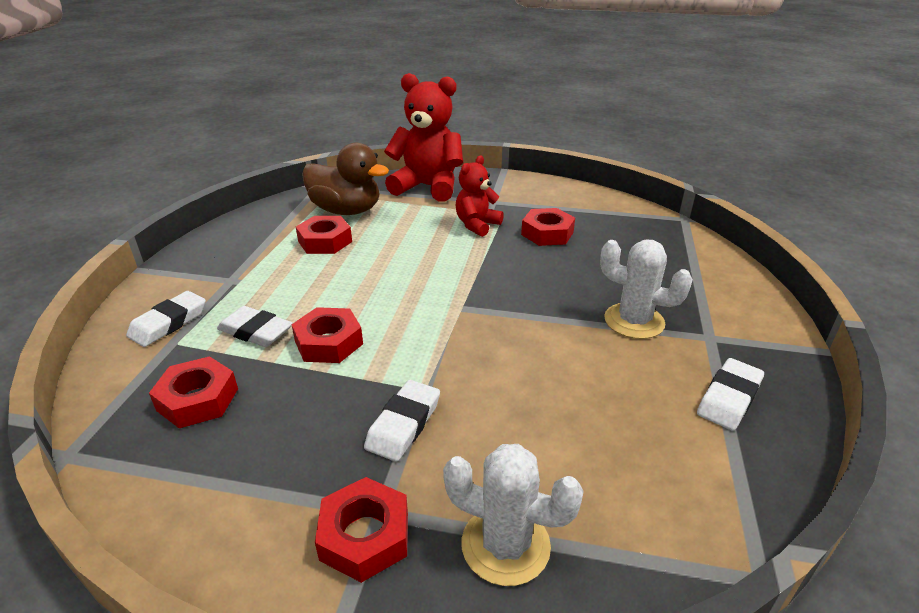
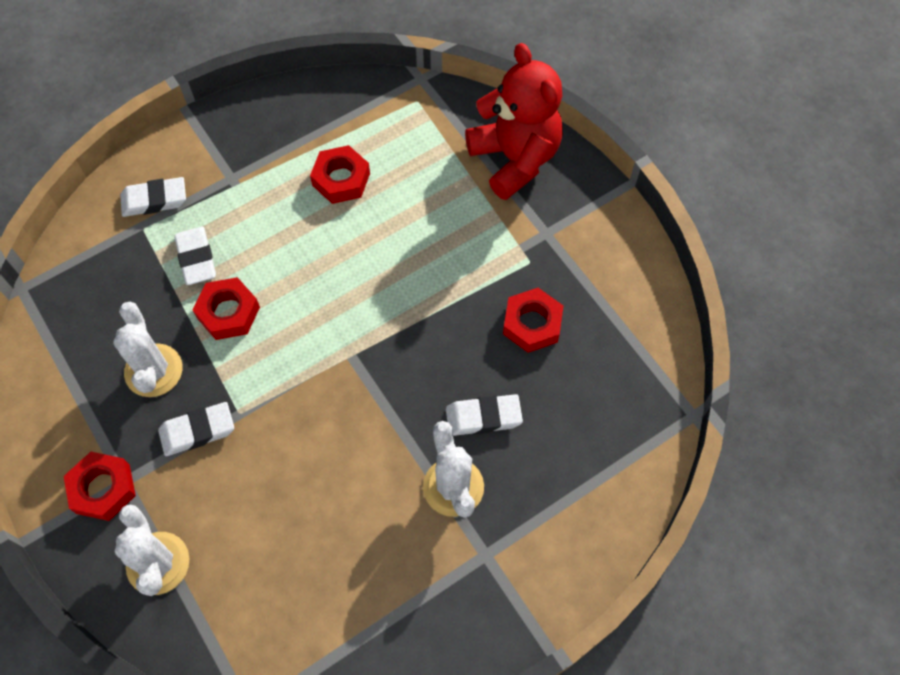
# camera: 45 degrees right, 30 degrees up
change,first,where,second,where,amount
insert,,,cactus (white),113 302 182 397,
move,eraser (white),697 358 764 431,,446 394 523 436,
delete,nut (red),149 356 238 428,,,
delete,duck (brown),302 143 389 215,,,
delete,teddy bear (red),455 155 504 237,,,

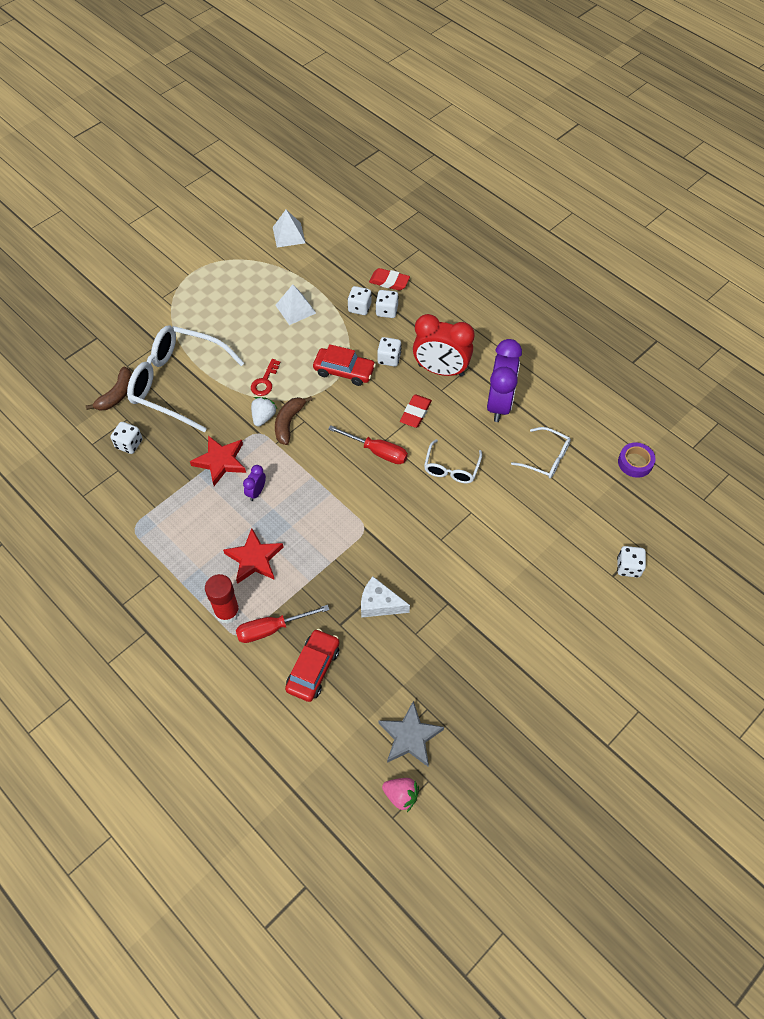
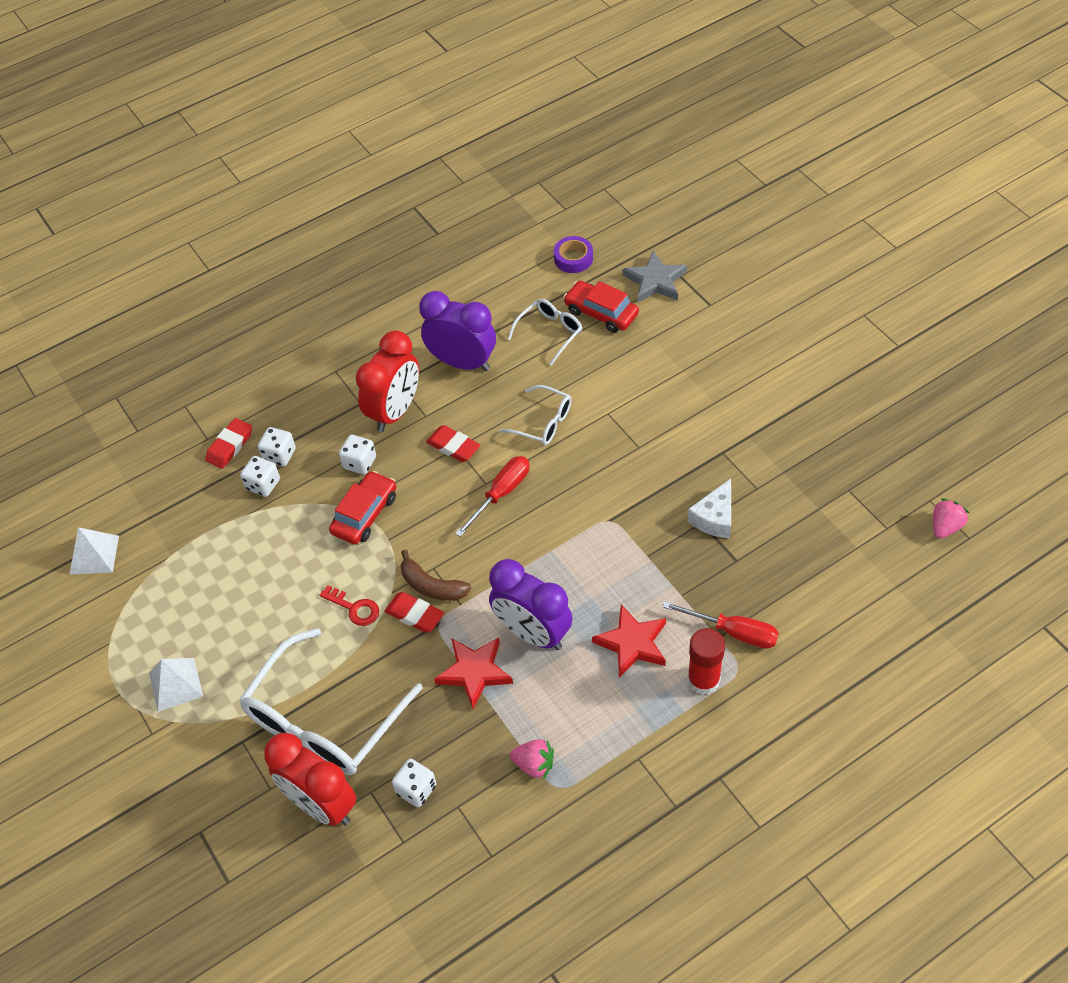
# camera: 75 degrees left, 5 degrees down
change,first,where,second,where,amount
move,pyramid (white),275 285 316 325,,149 658 203 712,
replace,banana (brown),86 367 132 411,clock (red),264 733 357 826,
replace,strawberry (white),251 397 277 427,eraser (red),385 592 444 633,
resize,clock (purple),243 465 266 501,,489 559 573 650,x2.22
insert,,,strawberry (pink),510 739 554 779,
move,car (red),285 629 340 702,,564 281 639 333,
move,star (grey),378 701 444 767,,623 251 687 302,
rotate,screwdriver (red),236 605 330 643,,662 601 779 649,60 degrees counterclockwise
delete,dice (white),617 546 646 578,,,

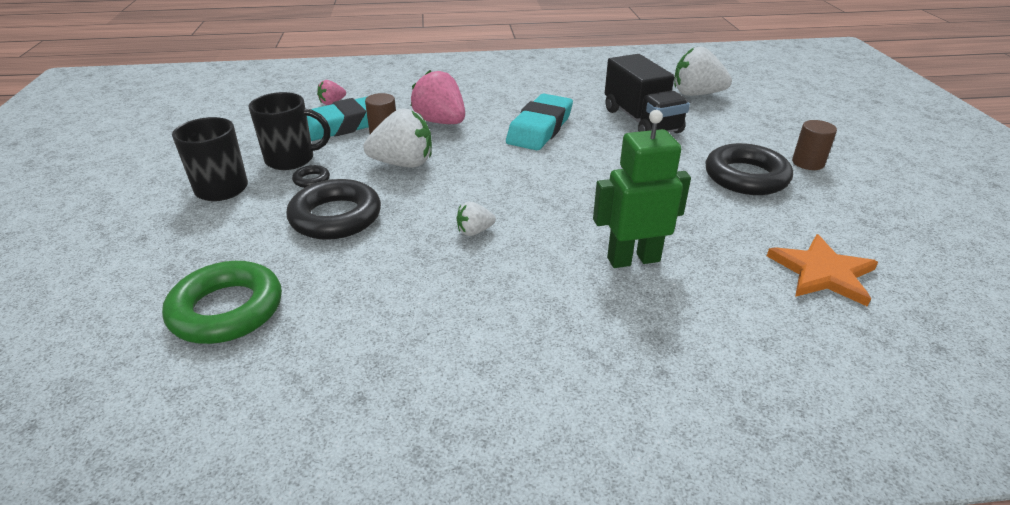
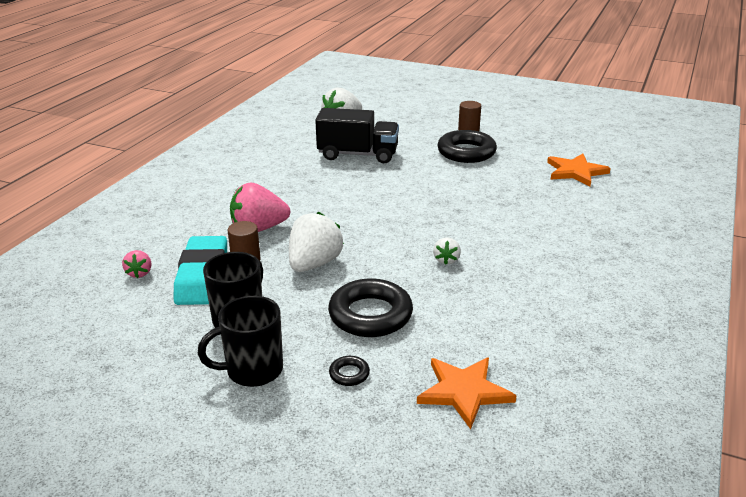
# camera: 60 degrees left, 5 degrees down
change,first,where,second,where,amount
move,ring (black),292 165 330 188,,329 356 370 386,
replace,ring (green),162 261 282 344,star (orange),417 358 517 429,
delete,eraser (turquoise),506 94 573 150,,,
delete,robot (green),593 110 691 268,,,

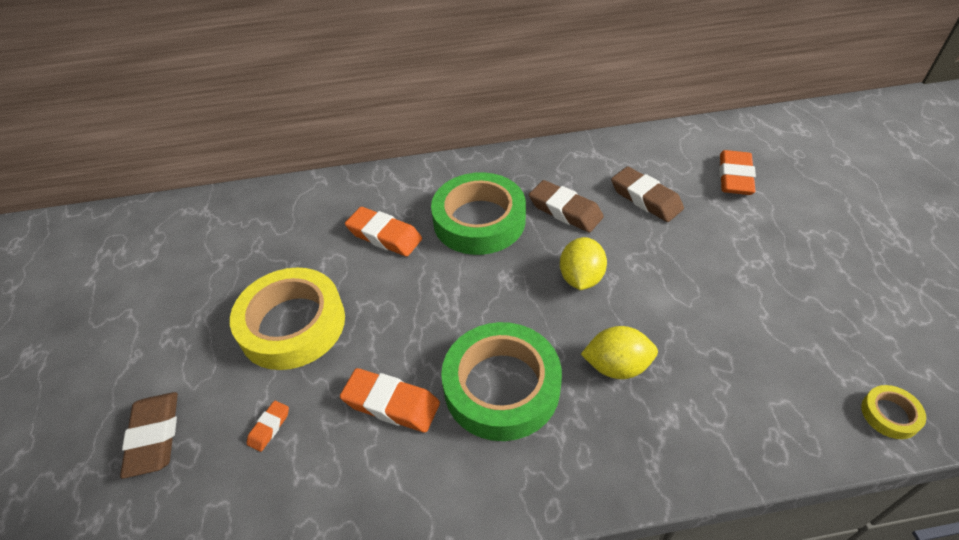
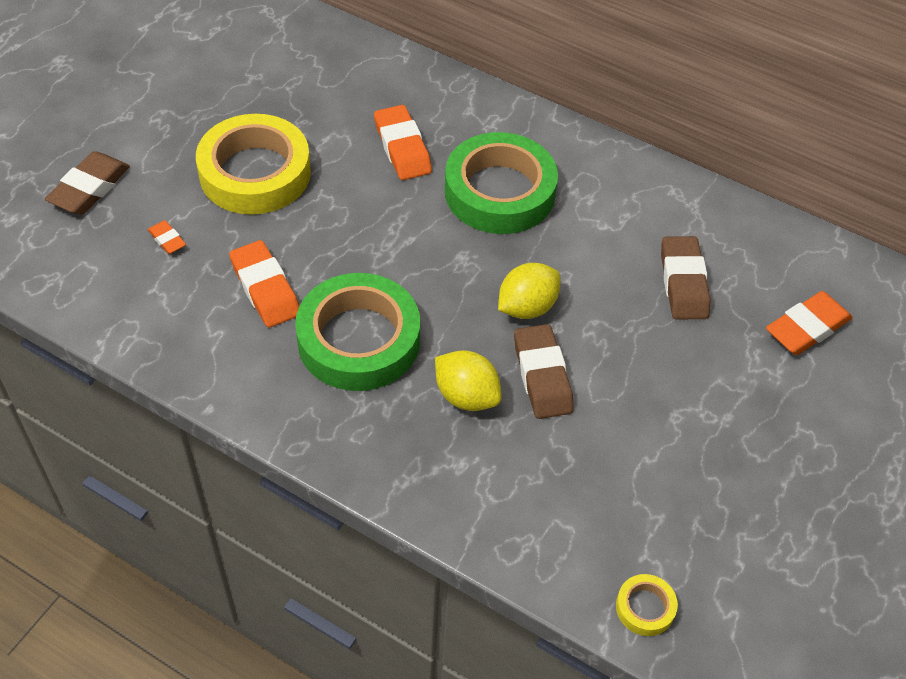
# camera: 35 degrees right, 5 degrees up
change,first,where,second,where,amount
rotate,eraser (orange),247 401 289 452,,148 220 186 254,75 degrees clockwise
move,eraser (brown),529 180 604 233,,514 324 574 419,

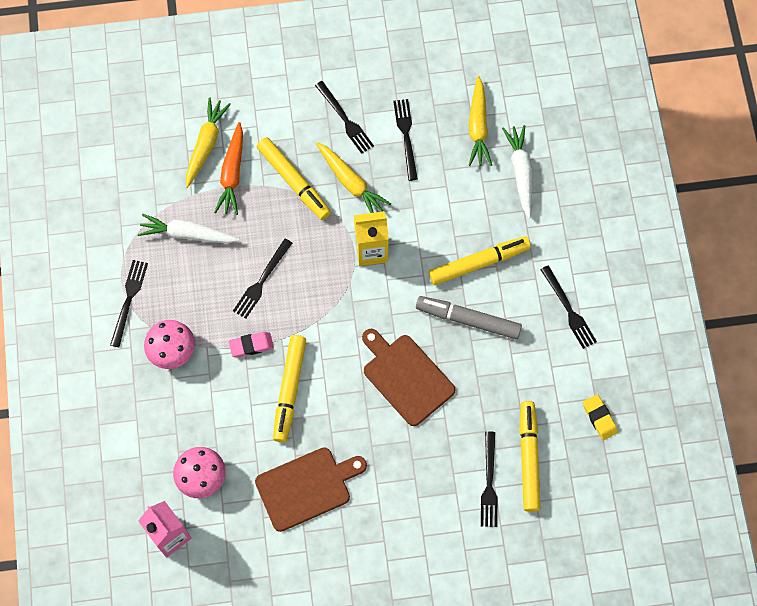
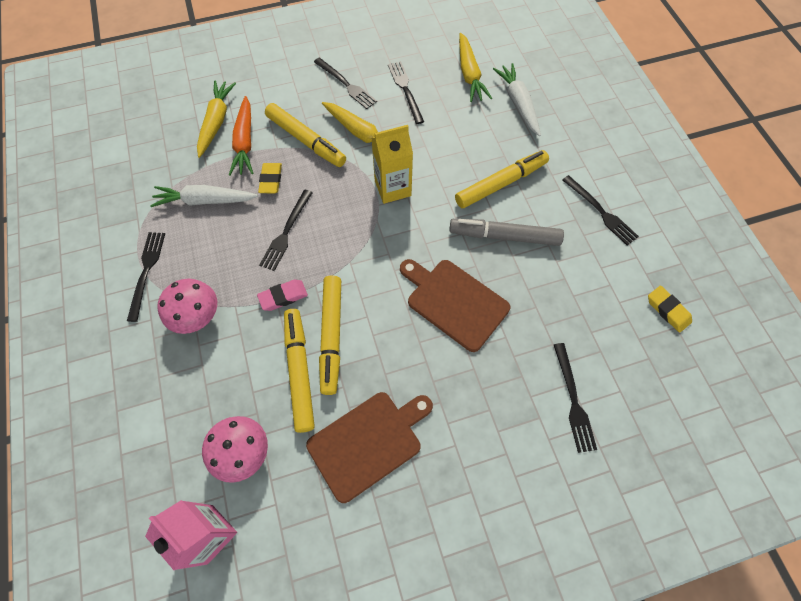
# camera: 10 degrees left, 5 degrees down
change,first,where,second,where,amount
insert,,,eraser (yellow),258 163 282 193,
move,marker (yellow),519 401 541 512,,284 309 315 433,

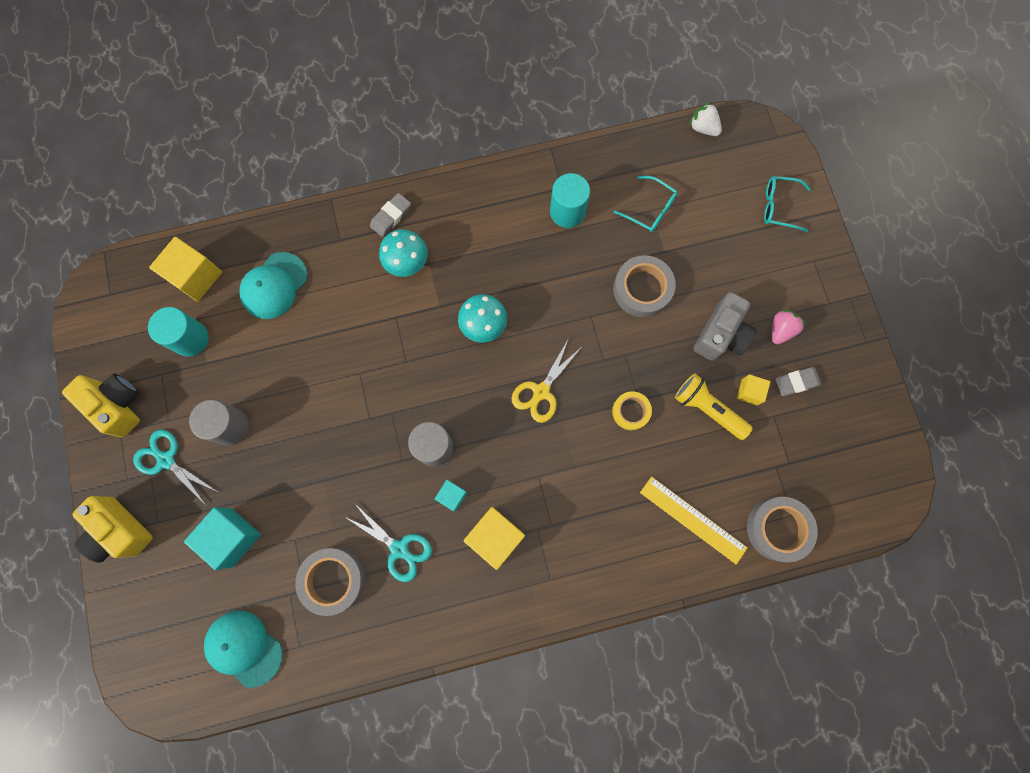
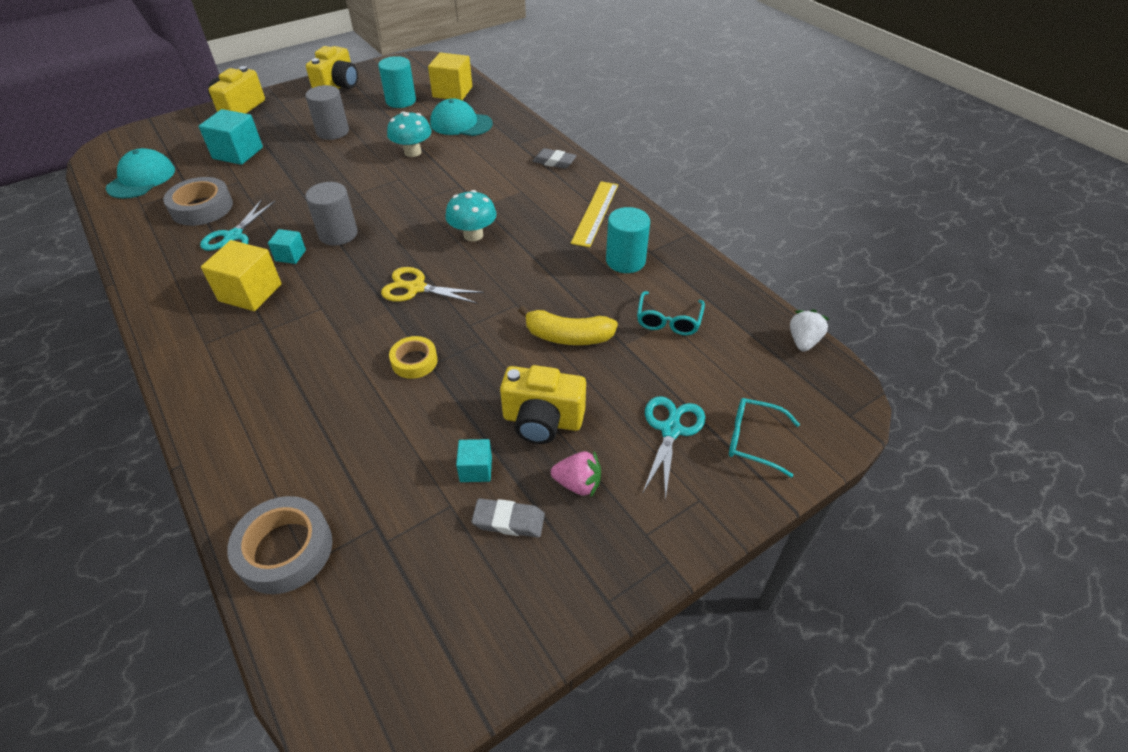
# camera: 70 degrees right, 30 degrees down
change,first,where,second,where,amount
move,mushroom (turquoise),379 229 428 277,,387 111 432 157,
recolor,cube (yellow),737 374 771 405,cube (turquoise),456 439 492 482,
rotate,eraser (grey),775 367 822 396,,472 499 545 537,45 degrees counterclockwise
recolor,camera (grey),693 292 757 361,camera (yellow),500 365 586 444,
replace,tape (grey),613 255 676 317,banana (yellow),518 306 618 345,
move,ruler (yellow),640 477 747 565,,571 181 618 247,
move,scissors (turquoise),133 429 218 506,,642 396 706 500,
rotate,glasses (turquoise),764 176 811 232,,729 398 800 478,60 degrees counterclockwise
delete,flashlight (yellow),675 374 752 440,,,

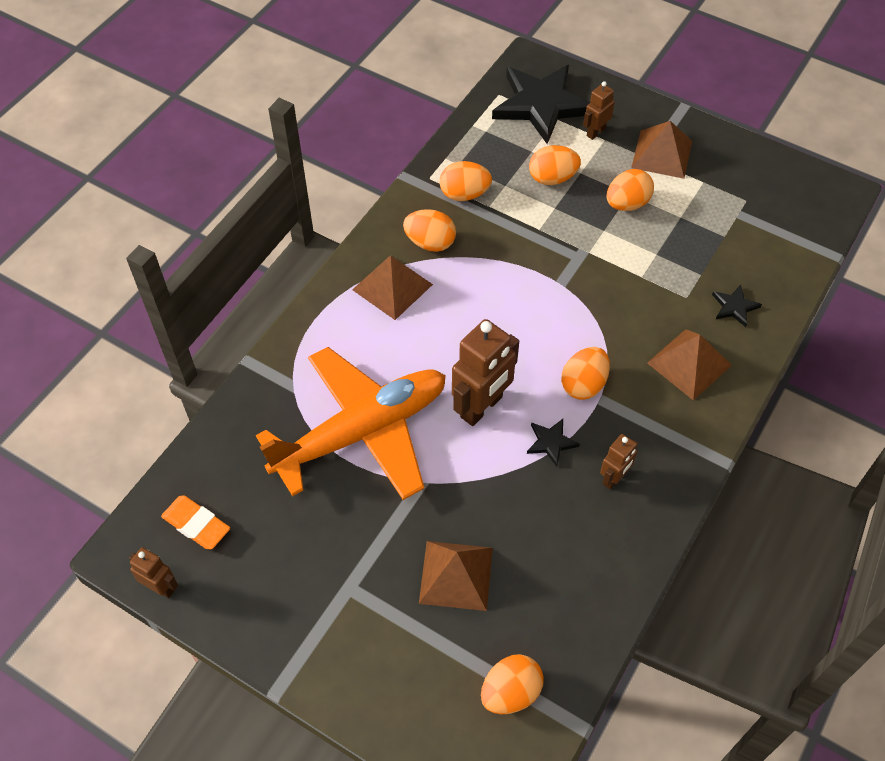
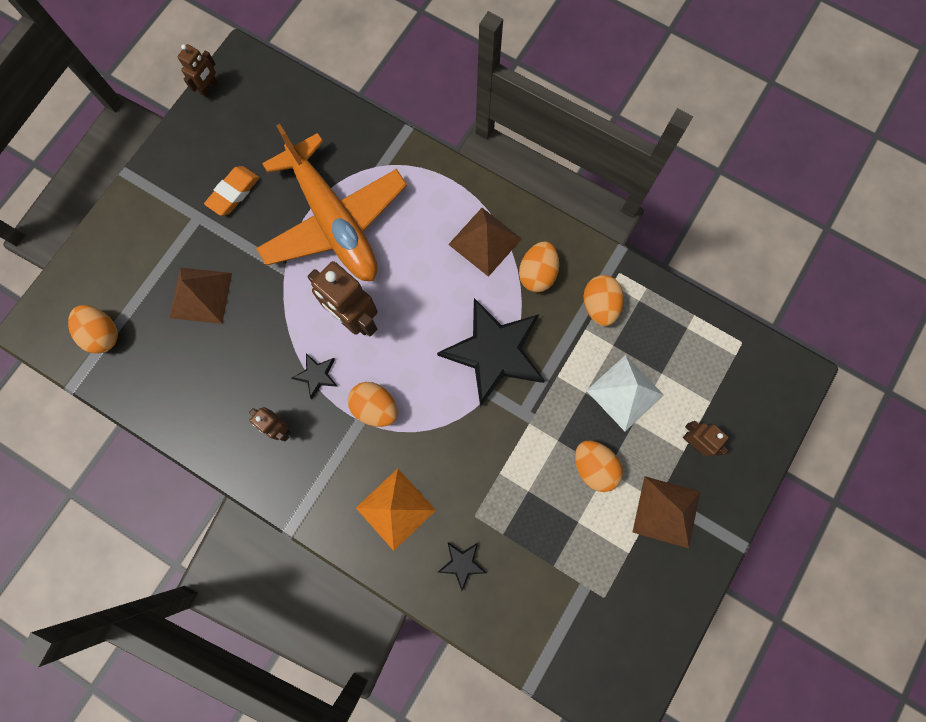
# camera: 90 degrees right, 20 degrees up
change,first,where,second,where,amount
move,eraser (orange),161 495 230 549,,204 166 259 216,
recolor,pyramid (brown),647 329 732 400,pyramid (orange),356 469 436 551,
move,star (black),492 65 591 144,,437 298 545 407,
replace,egg (orange),529 145 581 185,pyramid (white),586 355 664 431,

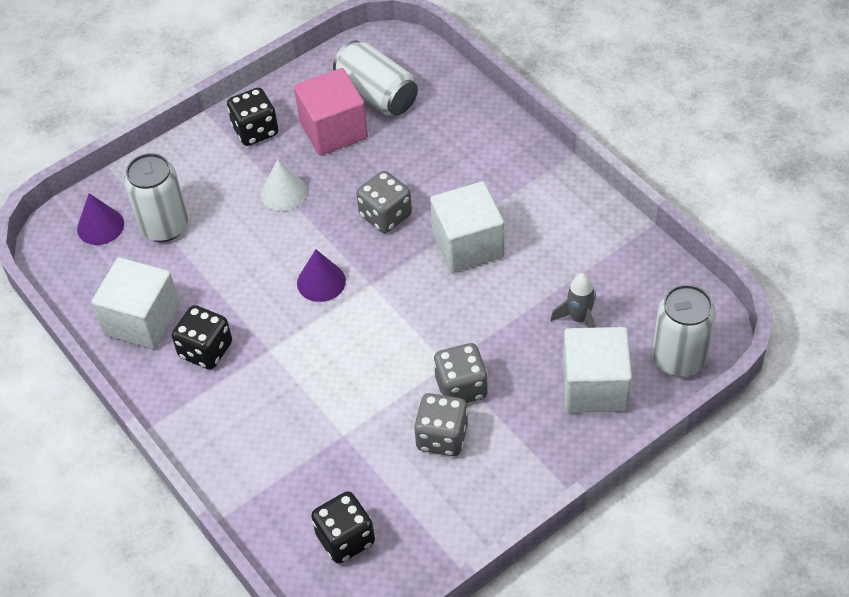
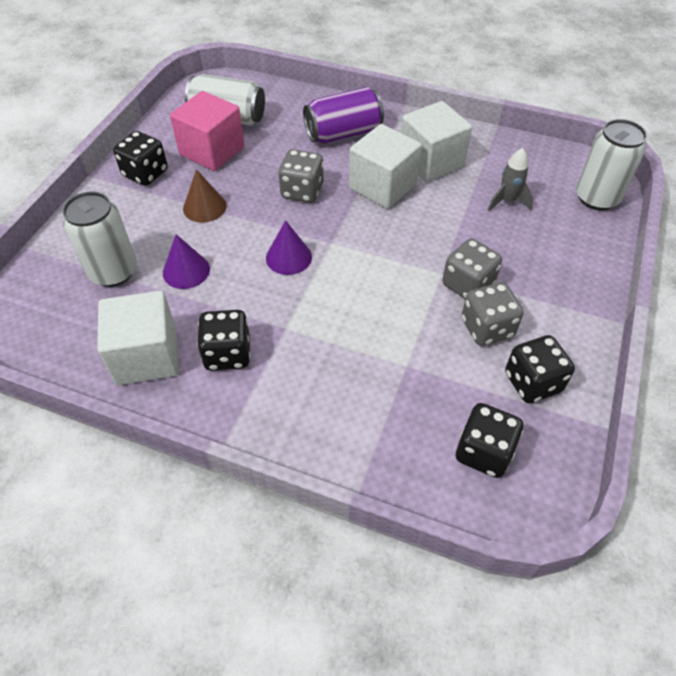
# camera: 35 degrees left, 0 degrees up
change,first,where,second,where,amount
move,cone (purple),77 193 124 245,,163 234 210 289,
recolor,cone (white),261 159 307 211,cone (brown),183 169 227 223,
insert,,,can (purple),303 87 384 143,
move,cube (white),563 327 632 413,,401 101 472 182,
insert,,,dice (black),505 335 575 404,

